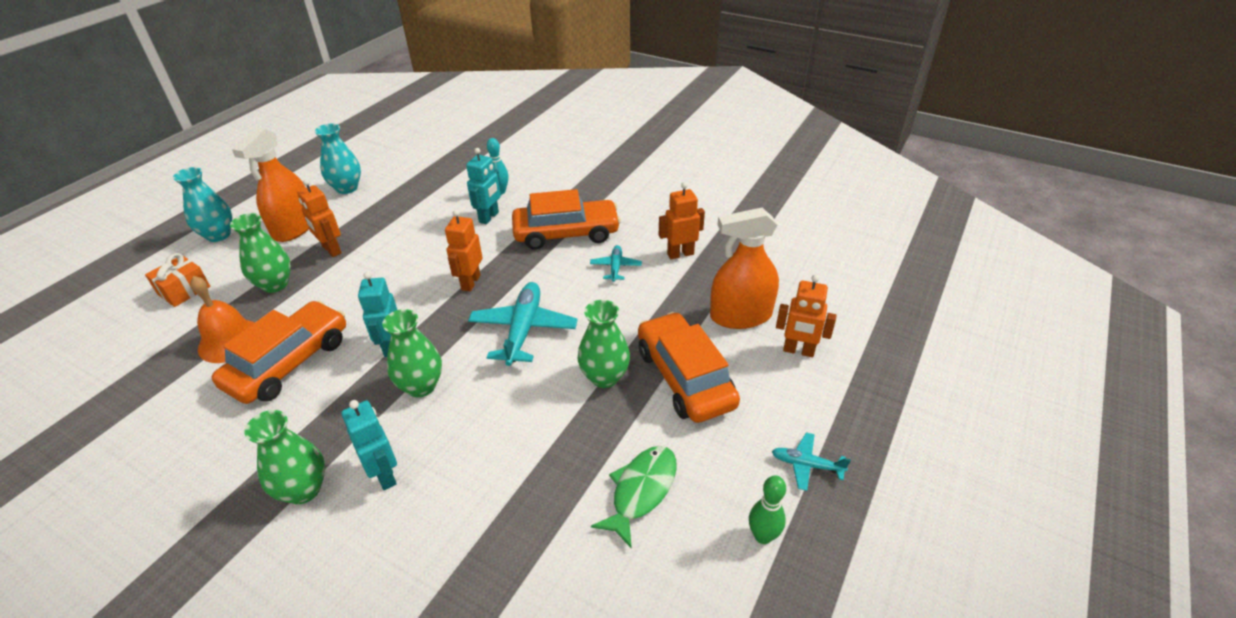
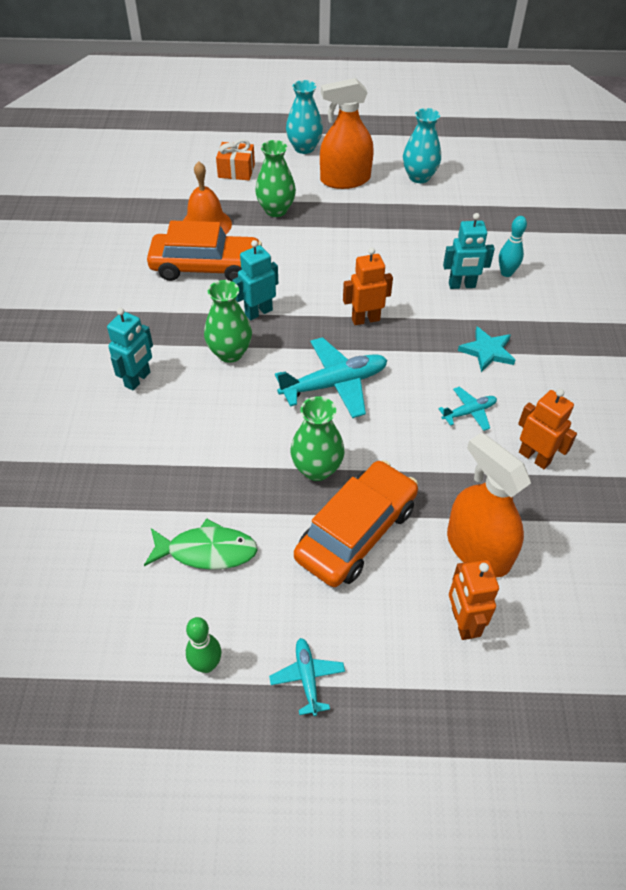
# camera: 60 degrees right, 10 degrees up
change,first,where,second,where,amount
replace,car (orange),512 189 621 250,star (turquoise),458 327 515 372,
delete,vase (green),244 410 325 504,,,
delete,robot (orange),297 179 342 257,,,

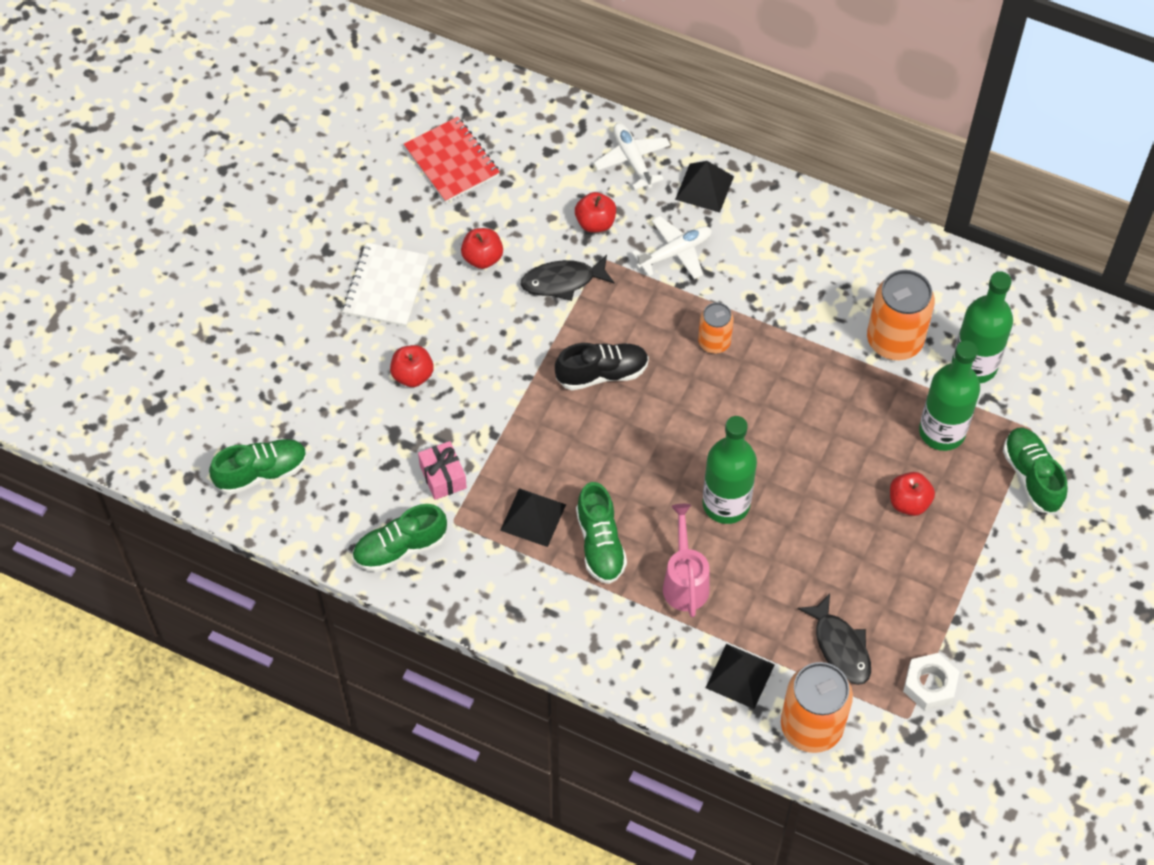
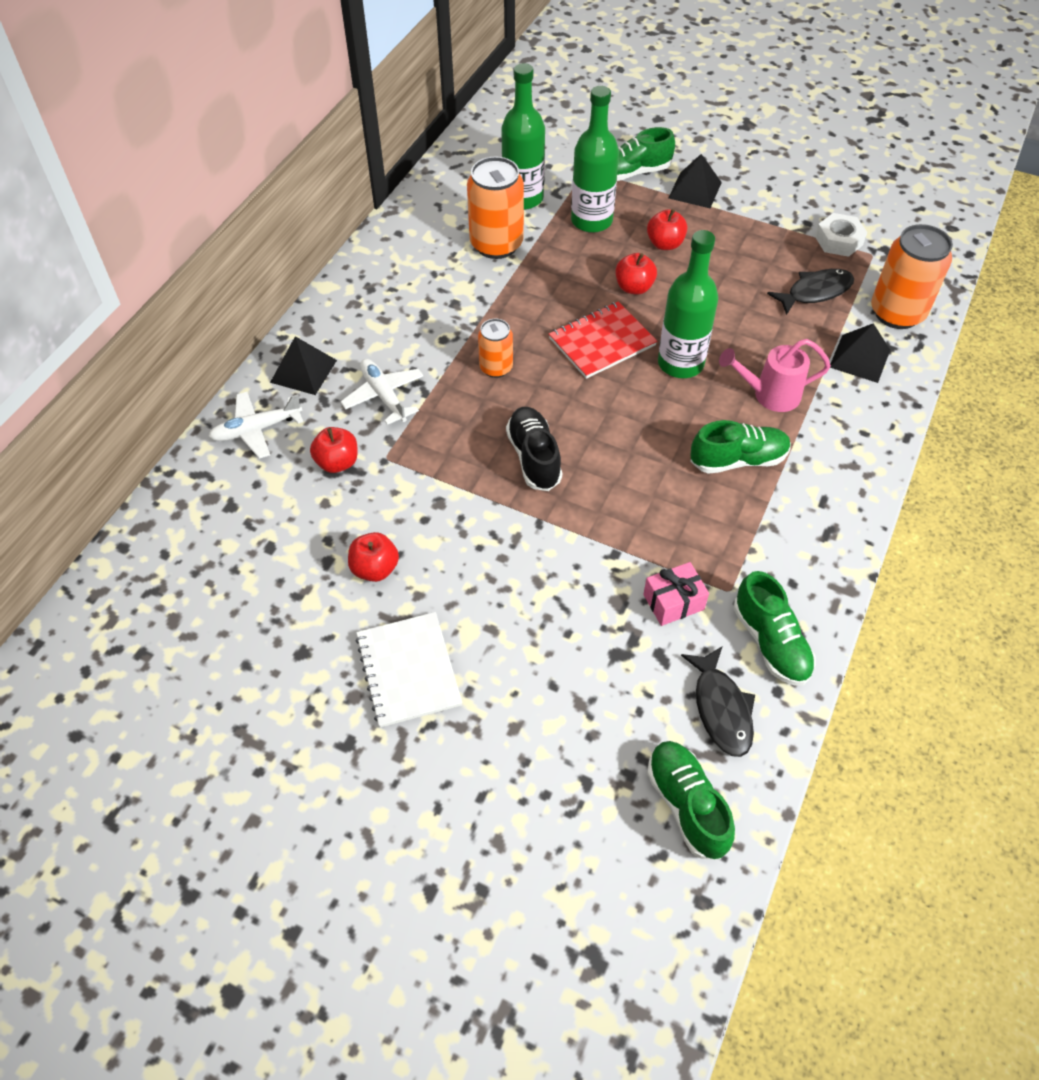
# camera: 90 degrees left, 5 degrees down
change,first,where,second,where,amount
rotate,notebook (white),342 242 429 327,,355 612 462 728,60 degrees clockwise
move,notebook (red),404 117 500 203,,549 301 657 379,
move,apple (red),390 345 434 387,,615 253 657 295,
move,pyramid (black),500 488 566 547,,669 154 722 208,
move,fish (black),521 255 615 301,,681 647 755 757,

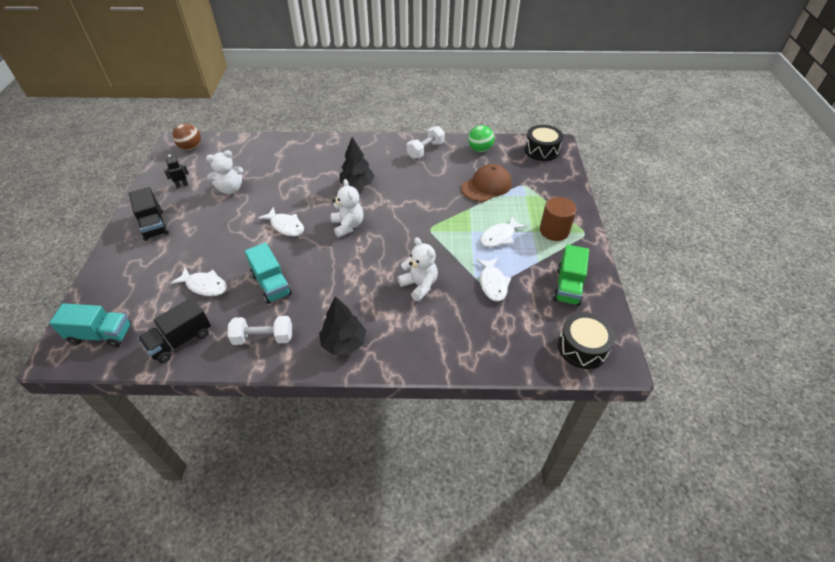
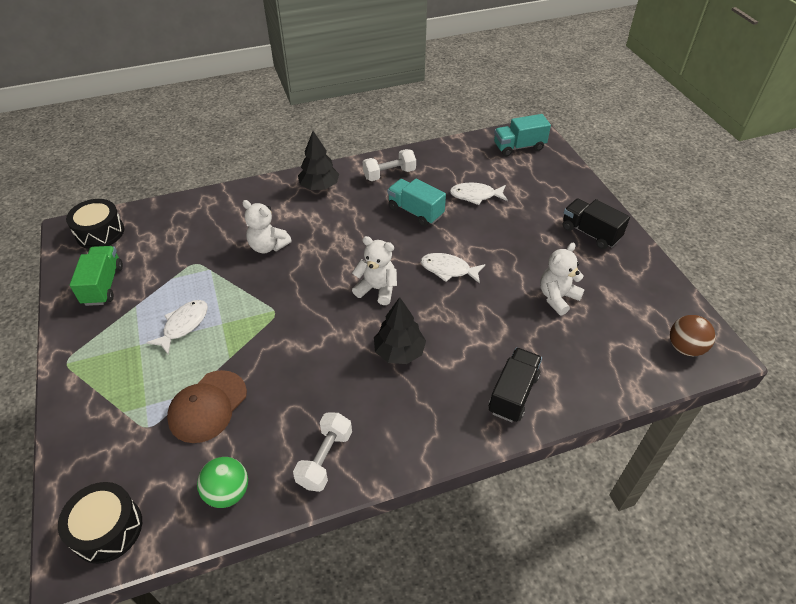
# camera: 160 degrees right, 0 degrees up
change,first,where,second,where,amount
rotate,teddy bear (white),331 179 363 237,,352 236 397 305,150 degrees clockwise
move,truck (black),138 298 211 363,,488 347 542 422,
delete,robot (black),164 154 189 188,,,
delete,fish (white),476 258 511 301,,,
delete,cylinder (brown),540 197 577 241,,,

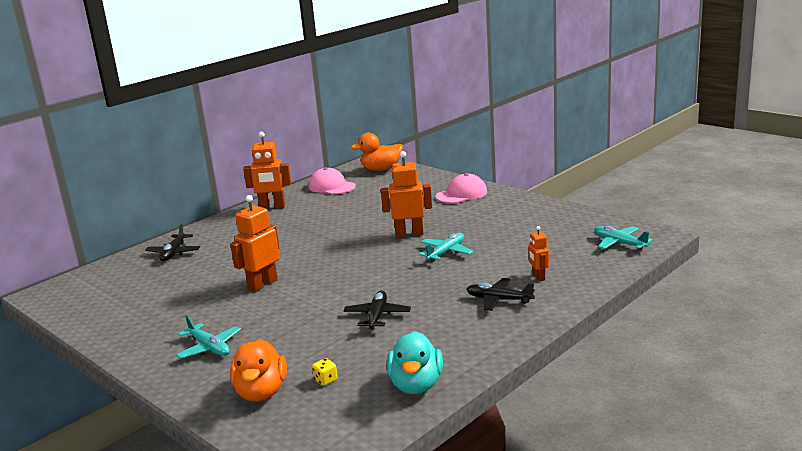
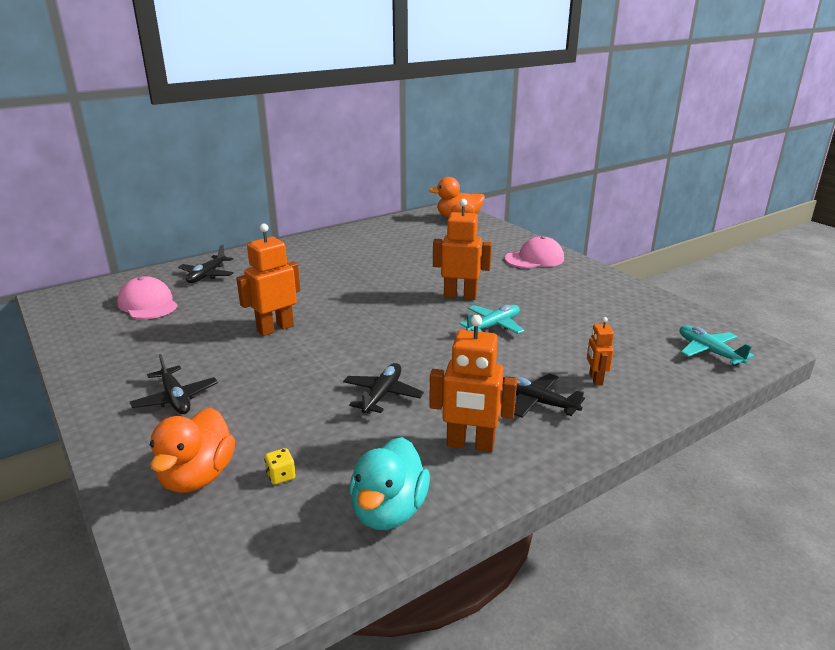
# camera: 10 degrees right, 5 degrees up
change,first,where,second,where,amount
move,cap (pink),309 167 356 195,,117 276 177 319,
recolor,plane (turquoise),176 315 241 358,plane (black),130 354 218 414,
move,robot (orange),243 132 291 209,,429 315 517 452,

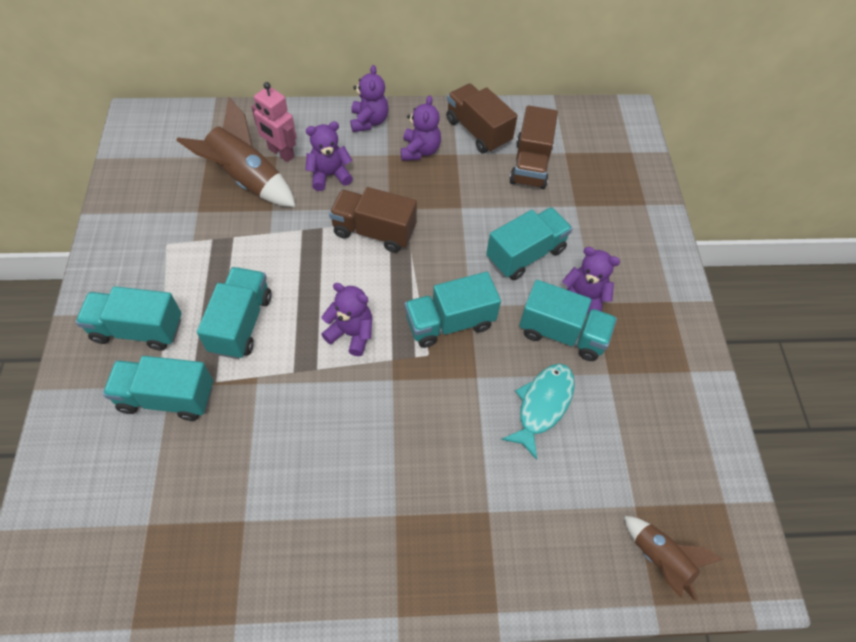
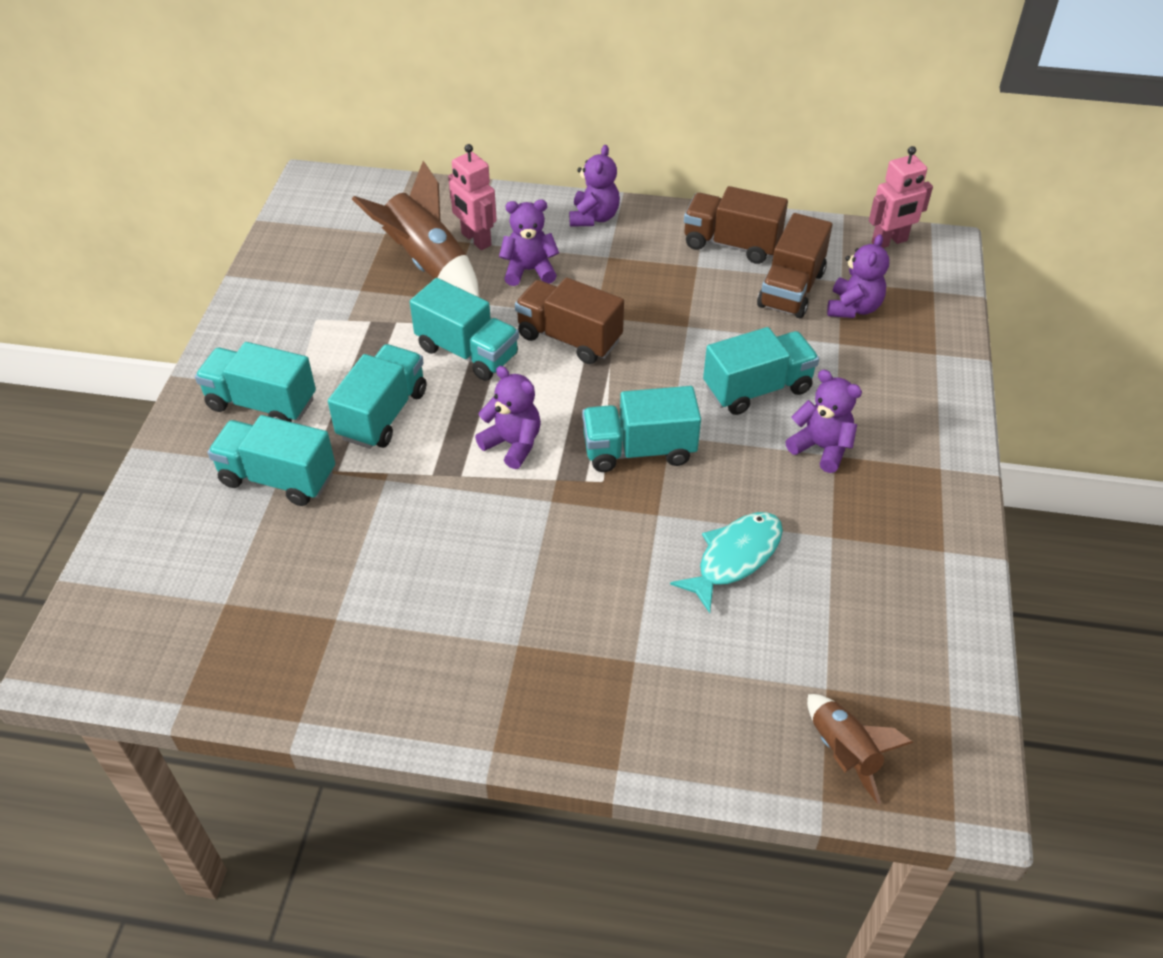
# camera: 15 degrees right, 10 degrees down
change,first,where,second,where,amount
move,truck (turquoise),519 280 617 361,,410 278 519 381,
rotate,truck (brown),446 84 517 154,,684 186 788 264,45 degrees counterclockwise
move,teddy bear (purple),401 95 441 161,,827 234 889 318,
insert,,,robot (pink),869 146 933 248,

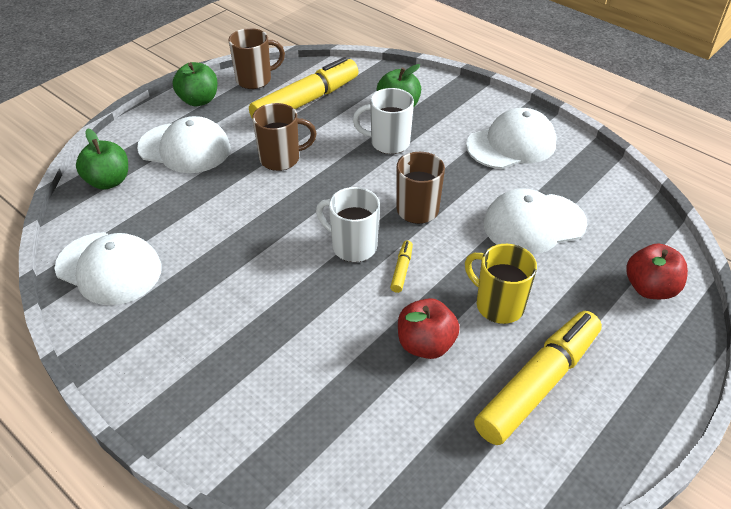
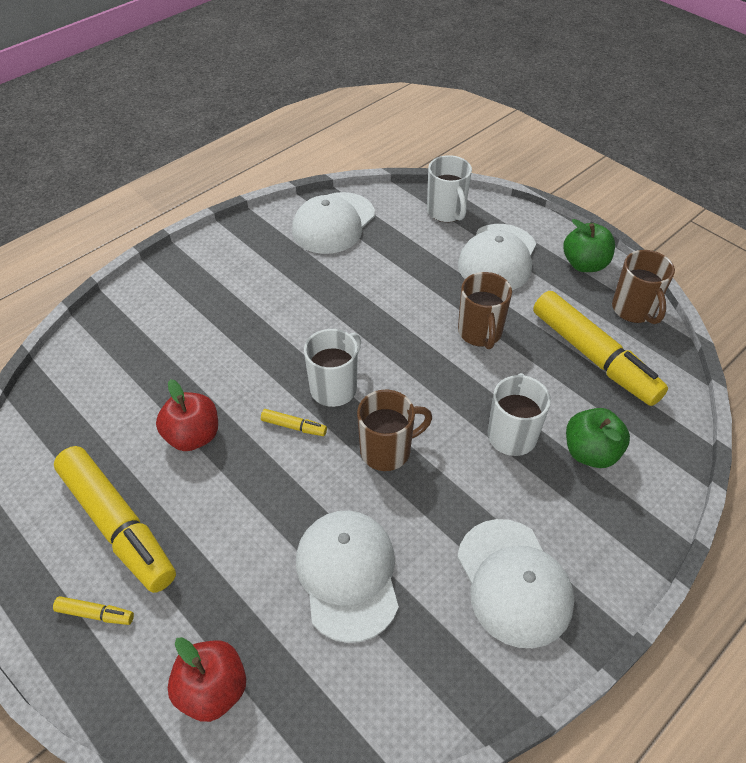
# camera: 95 degrees right, 5 degrees up
change,first,where,second,where,amount
insert,,,marker (yellow),53 596 134 625,
replace,apple (green),76 128 128 190,mug (white),427 155 472 222,
delete,mug (yellow),465 244 537 324,,,

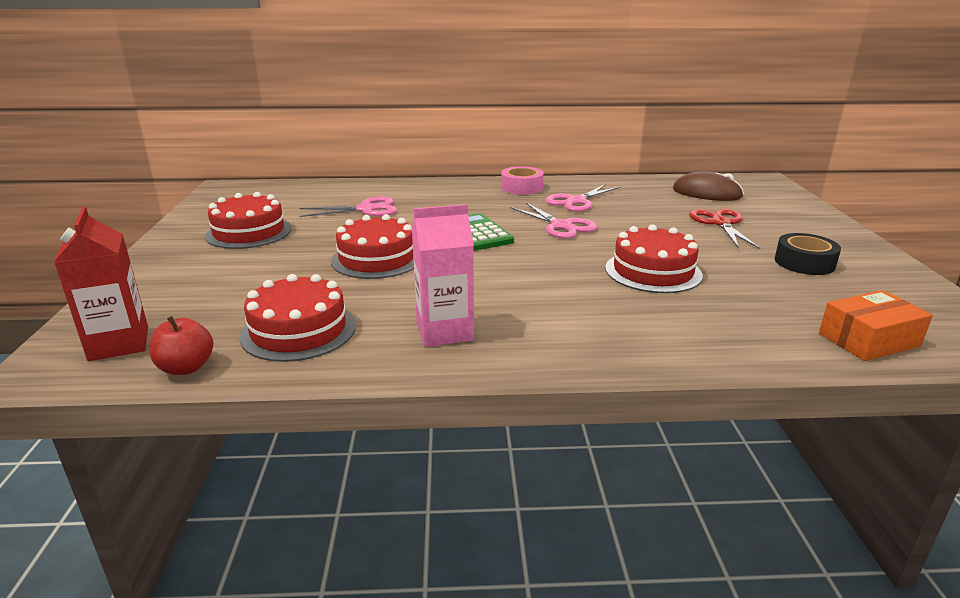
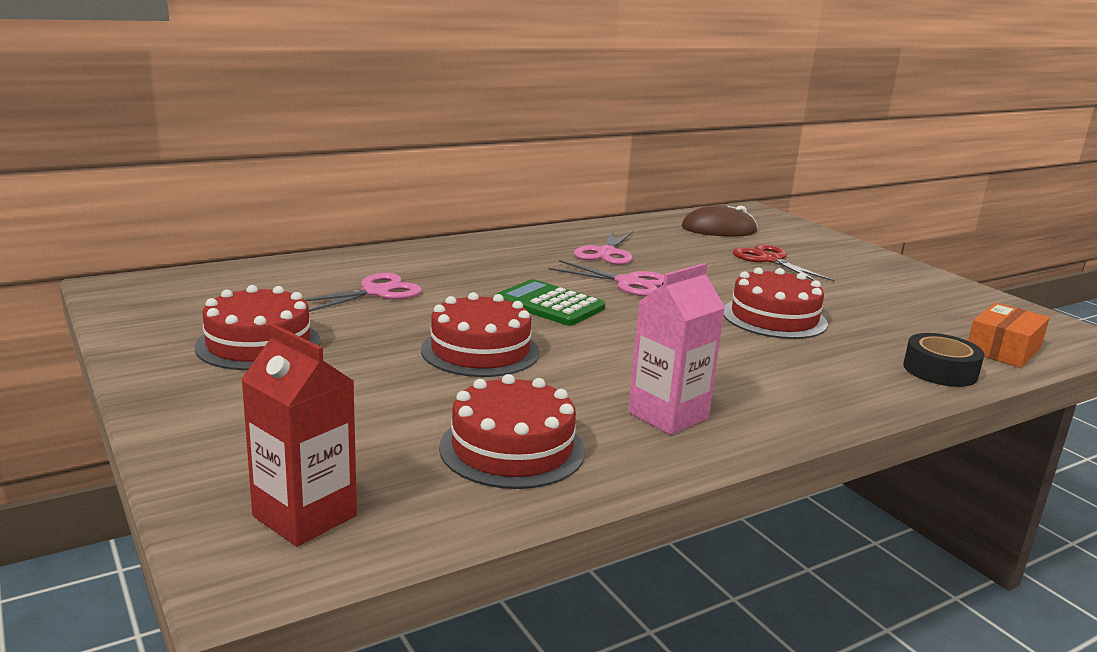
# camera: 30 degrees left, 5 degrees down
change,first,where,second,where,amount
move,tape (black),775 233 841 275,,903 333 984 387,
delete,apple (red),149 316 213 375,,,
delete,tape (pink),501 166 544 194,,,

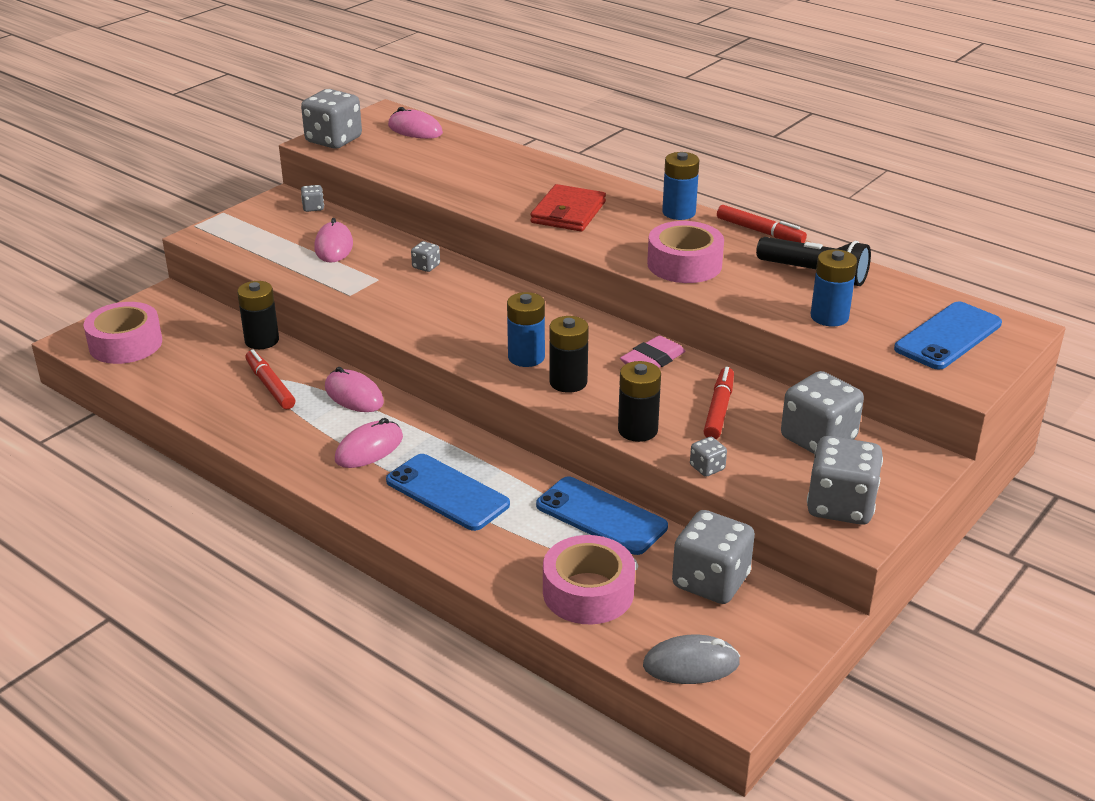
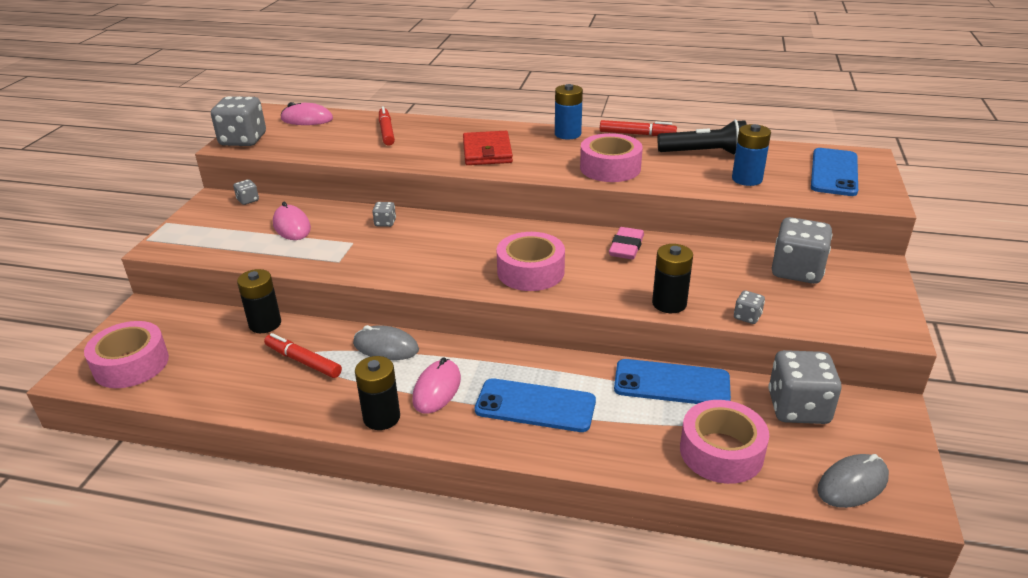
# camera: 25 degrees left, 0 degrees up
change,first,where,second,where,amount
recolor,mouse (pink),325 367 384 412,mouse (grey),353 325 419 360,
move,battery (black),549 316 589 393,,355 356 400 430,
move,marker (red),704 367 734 439,,379 106 395 146,
replace,battery (blue),507 292 545 367,tape (pink),496 232 565 291,
delete,dice (grey),807 436 883 525,,,

